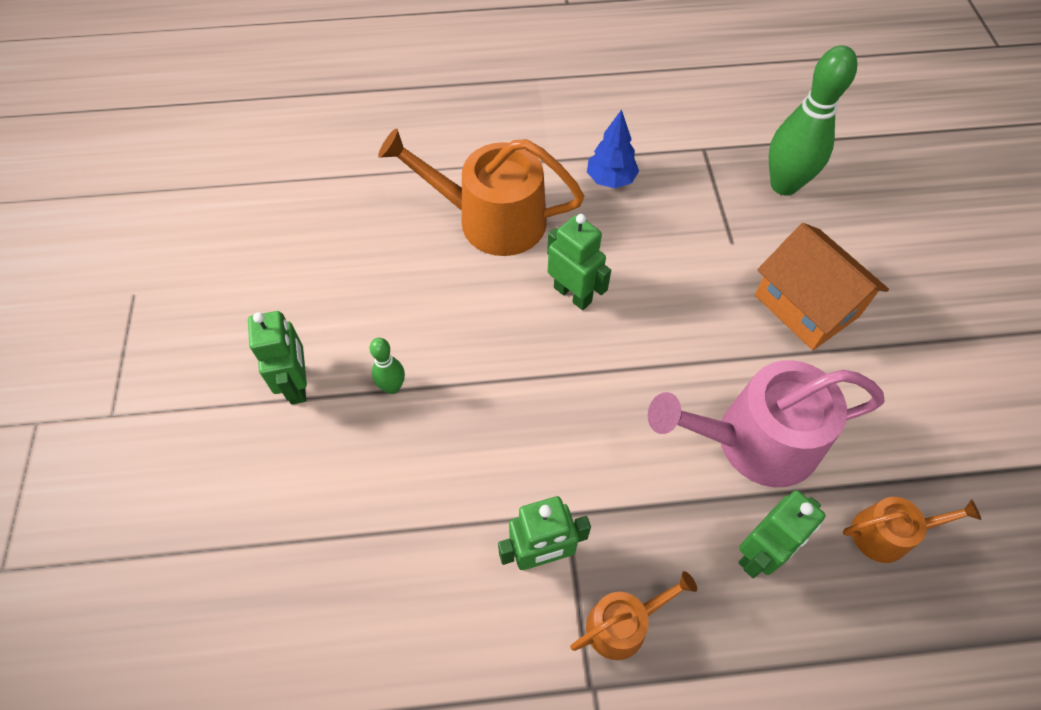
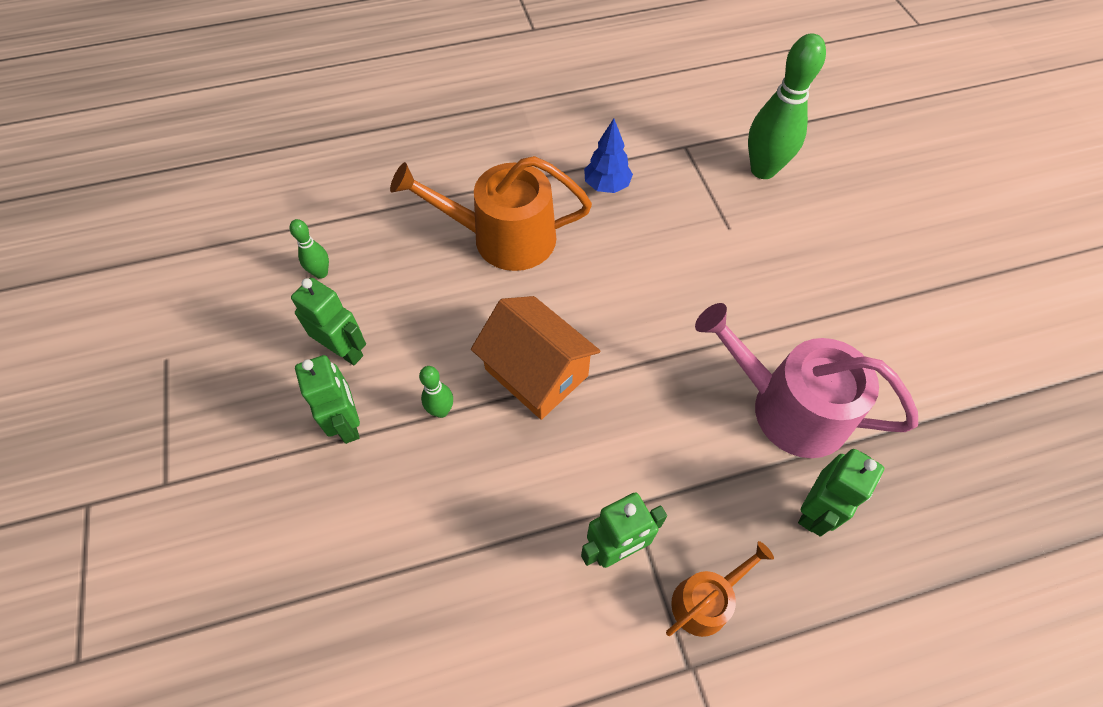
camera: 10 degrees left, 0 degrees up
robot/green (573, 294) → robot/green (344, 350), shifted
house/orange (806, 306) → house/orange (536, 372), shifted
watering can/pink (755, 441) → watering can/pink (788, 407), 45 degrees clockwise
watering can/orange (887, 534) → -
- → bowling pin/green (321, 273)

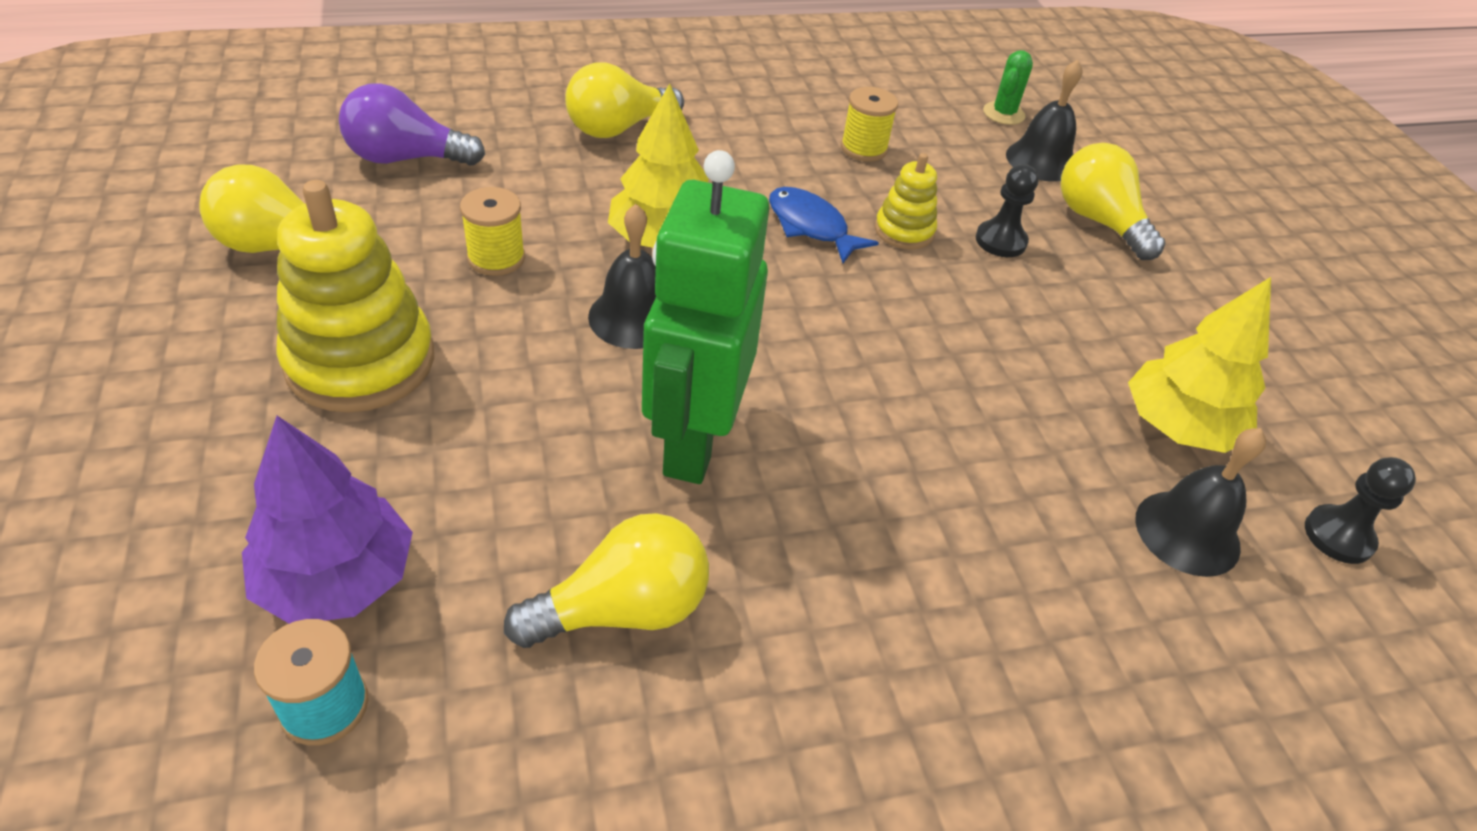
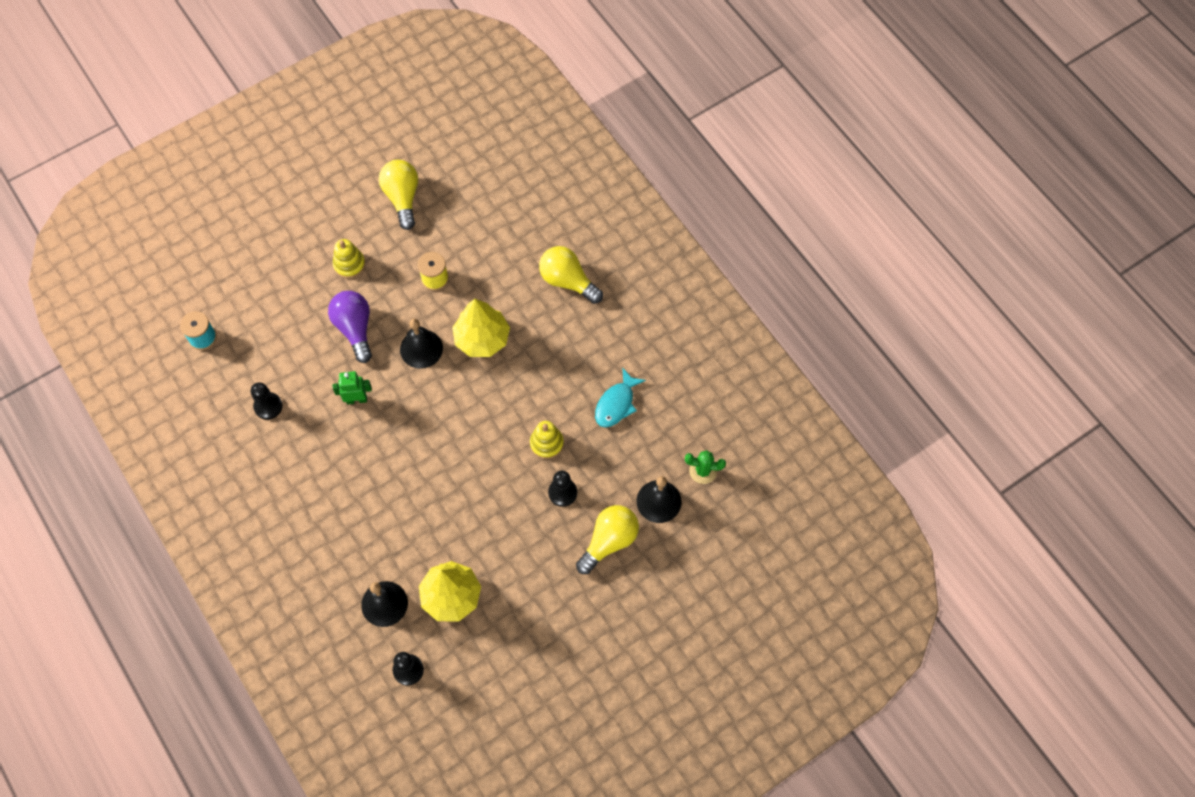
camera: 75 degrees right, 20 degrees up
light bulb/purple (406, 158) → light bulb/purple (355, 329), shifted
spool/yellow (863, 148) → fish/turquoise (616, 404)
robot/green (693, 442) → robot/green (356, 399), x0.45
stacking toy/yellow (360, 361) → stacking toy/yellow (349, 264), x0.52
fish/blue (811, 226) → -
tree/purple (337, 579) → -
light bulb/yellow (623, 609) → pawn/black (268, 406)

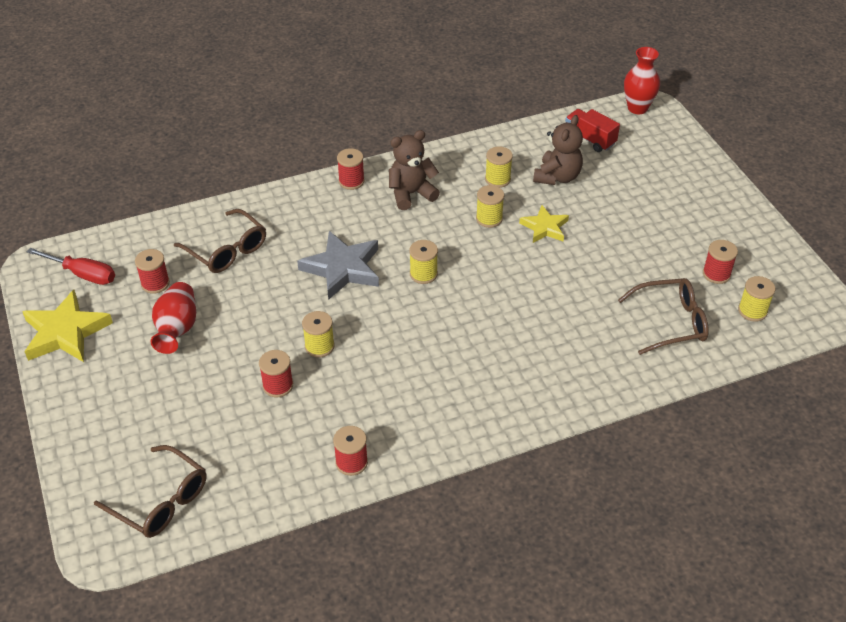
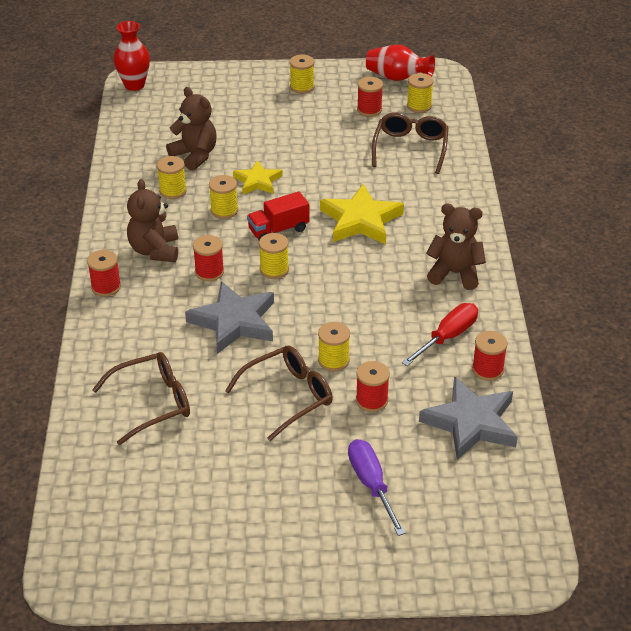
camera: 70 degrees left, 5 degrees down
truck/red (590, 139) → truck/red (278, 230), shifted
screwdriver/red (83, 274) → screwdriver/red (448, 336), shifted
spool/red (155, 283) → spool/red (209, 272), shifted
vase/red (177, 329) → vase/red (397, 78), shifted
star/yellow (65, 332) → star/yellow (361, 220), shifted
glasses/brown (161, 501) → glasses/brown (288, 396), shifted
- → spool/yellow (302, 87)
- → teddy bear/brown (455, 273)
- → star/grey (471, 423)
- → screwdriver/purple (371, 484)

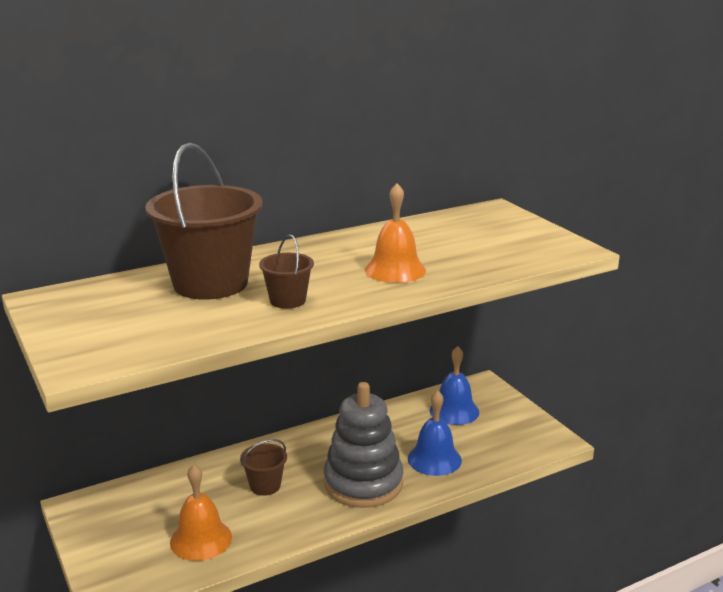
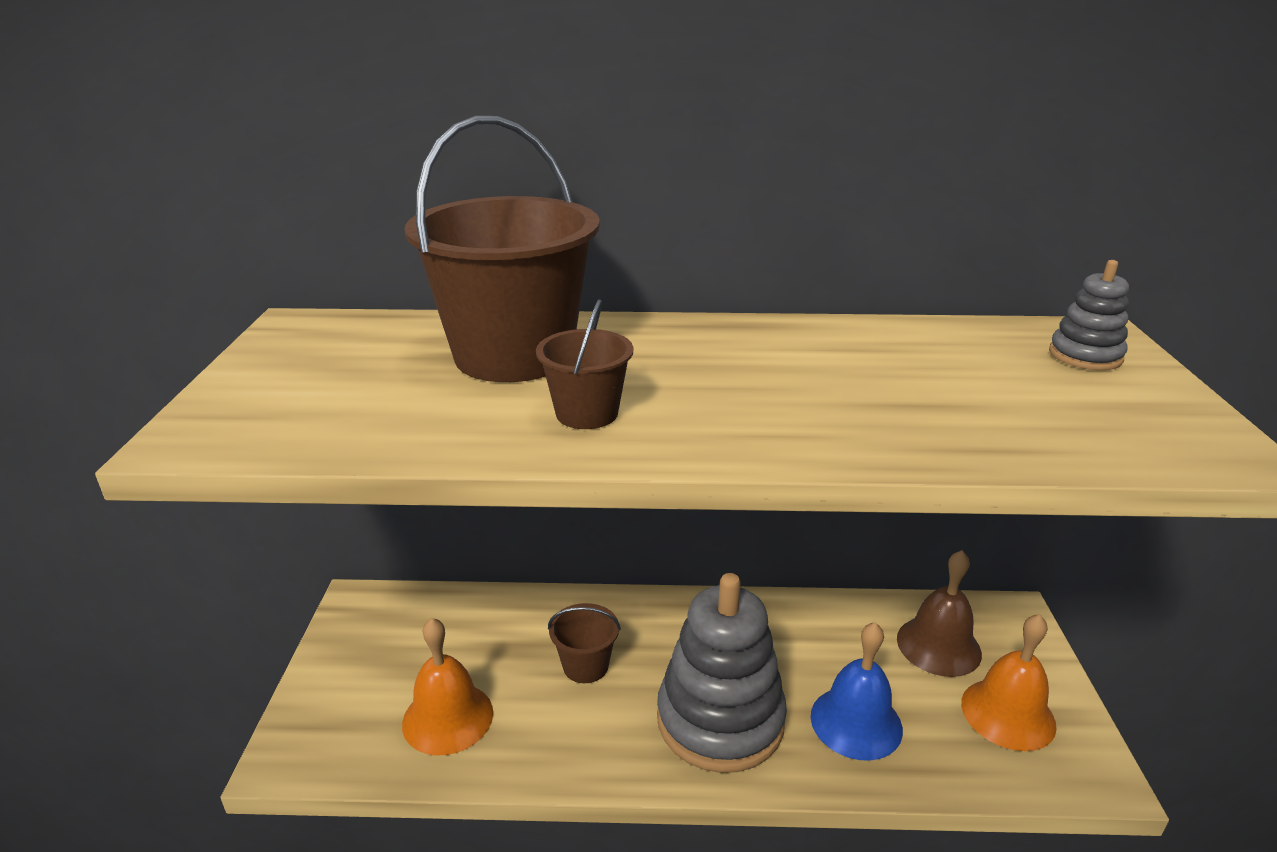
camera: 30 degrees right, 5 degrees up
bell/orange (395, 270) → bell/orange (1008, 714), shifted
bell/blue (454, 411) → bell/brown (938, 646)
- → stacking toy/grey (1085, 356)

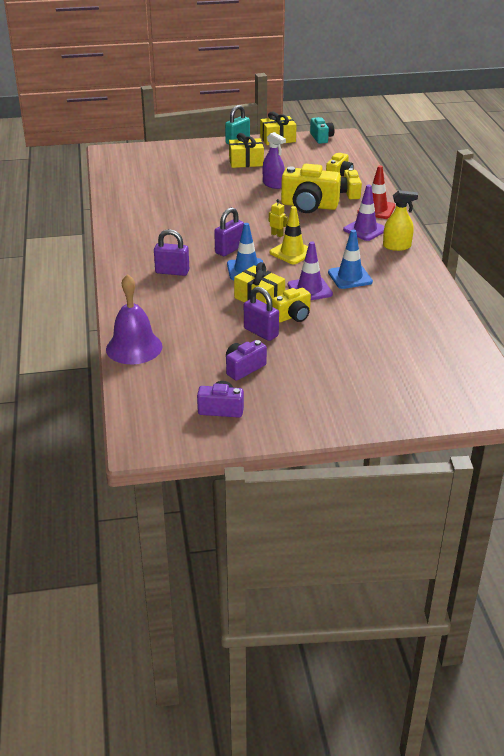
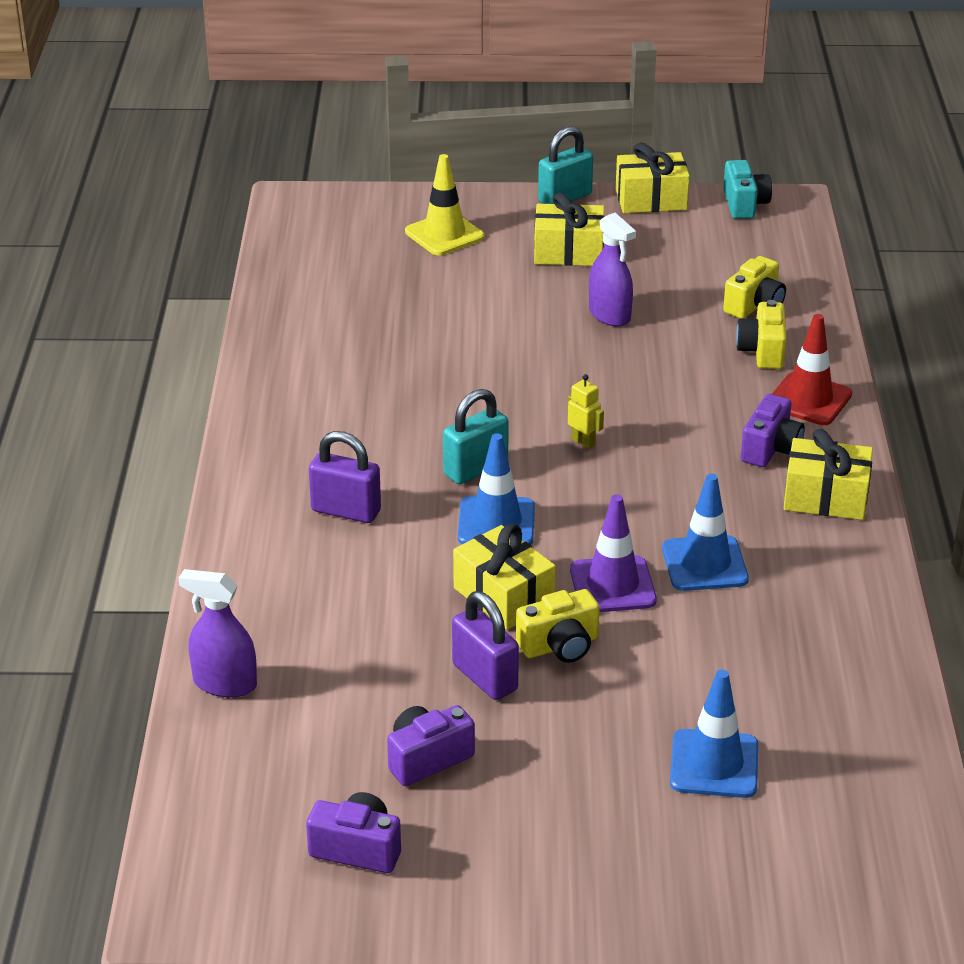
camera: 10 degrees right, 0 degrees up
camera/yellow (309, 206) → -
traffic cone/purple (365, 230) → camera/purple (770, 449)
spray bottle/yellow (397, 246) → gift/yellow (825, 497)
traffic cone/yellow (292, 252) → traffic cone/yellow (444, 234), shifted
padlock/purple (229, 249) → padlock/turquoise (475, 469)
bell/purple (134, 347) → spray bottle/purple (224, 683)
- → traffic cone/blue (714, 764)

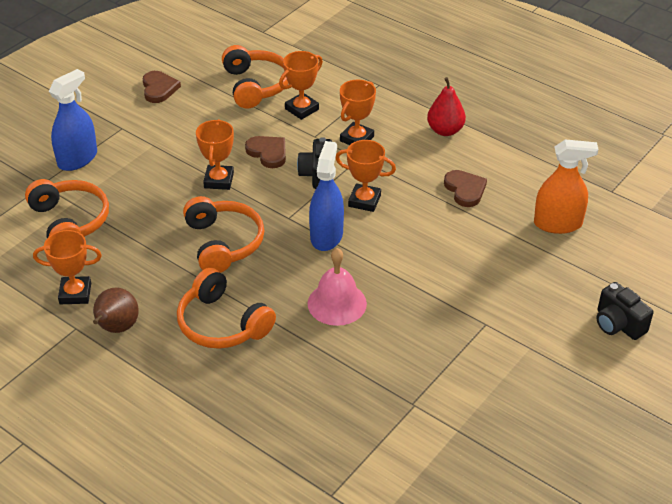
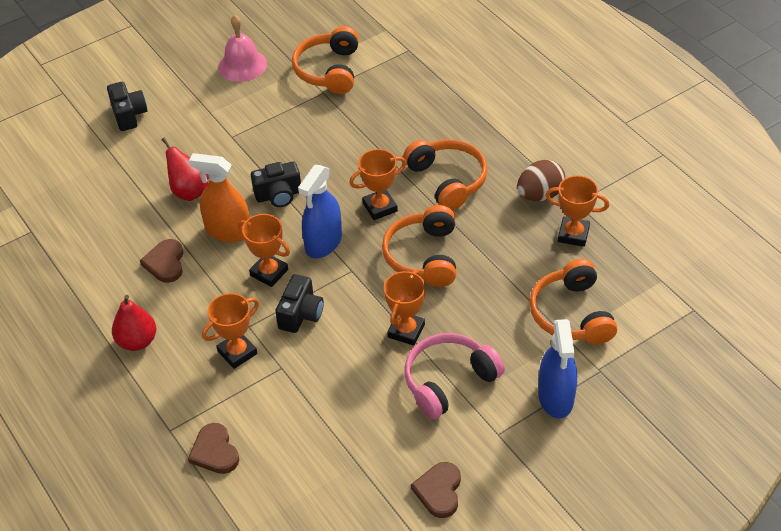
camera: 160 degrees left, 5 degrees up
headphones/orange (256, 85) → headphones/orange (329, 70), shifted
trophy/orange (302, 109) → trophy/orange (380, 207), shifted
spray bottle/blue (77, 159) → spray bottle/blue (556, 397), 60 degrees counterclockwise
heart/brown (268, 153) → heart/brown (215, 451), shifted
spray bottle/orange (557, 224) → spray bottle/orange (228, 231), shifted
bell/pink (337, 303) → bell/pink (242, 65), shifted
pear/brown (116, 328) → egg/brown (540, 195)
- → pear/red (189, 192)
- → camera/black (278, 195)
- → headphones/pink (448, 381)

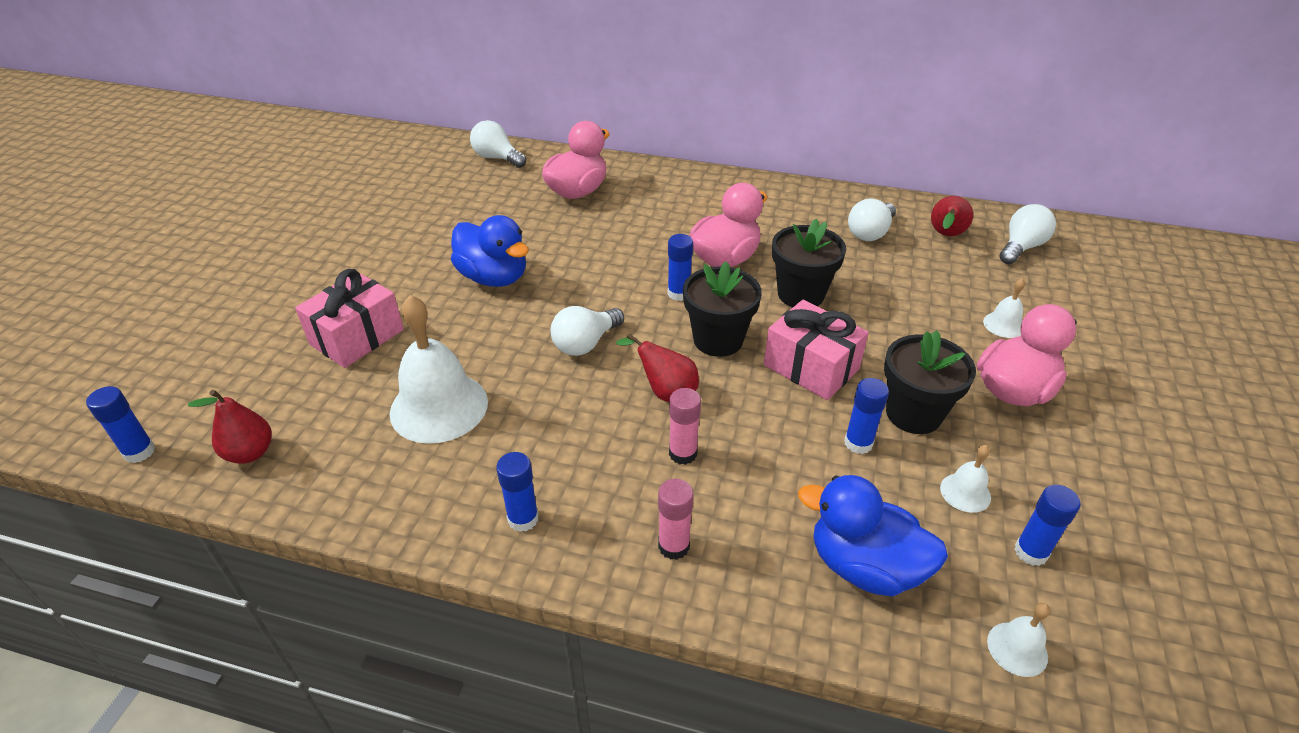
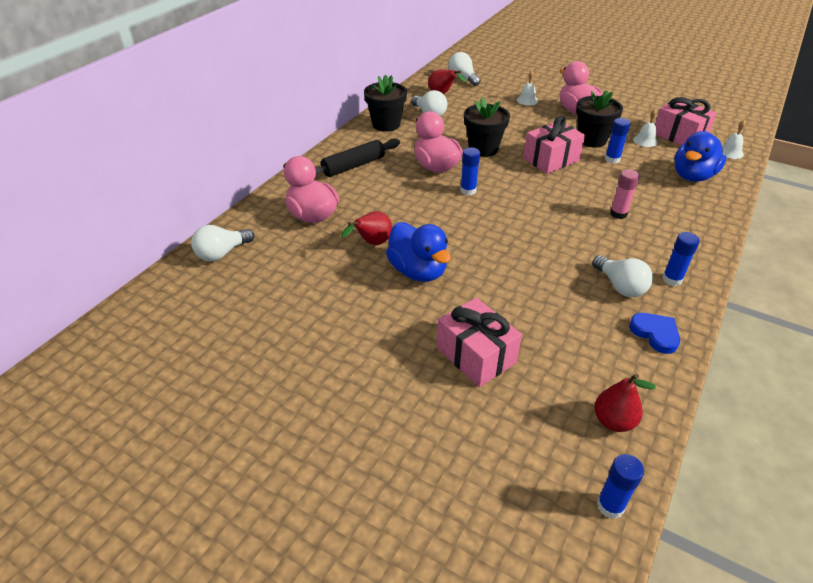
camera: 75 degrees left, 0 degrees up
duck/blue (494, 277) → duck/blue (418, 271), 90 degrees clockwise
flower pot/black (718, 340) → flower pot/black (386, 124), shifted
bell/white (439, 407) → -
light bulb/white (585, 343) → light bulb/white (620, 286), shifted
pear/red (665, 392) → pear/red (372, 243), shifted
glue stick/pink (673, 546) → -
glue stick/blue (1031, 552) → gift/pink (679, 135)
- → rolling pin/black (353, 166)
- → heart/blue (655, 334)

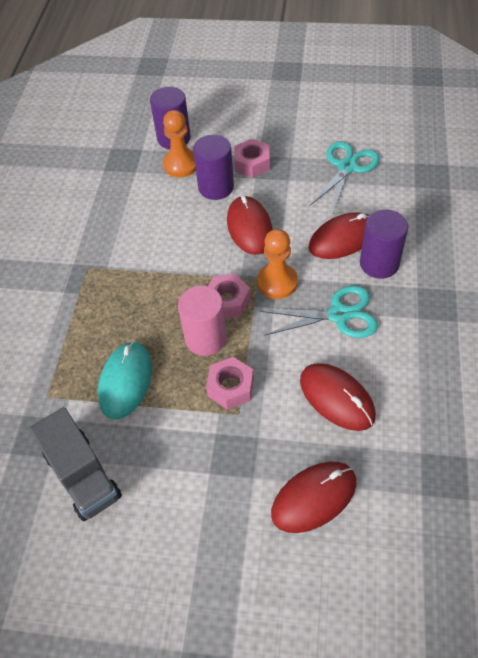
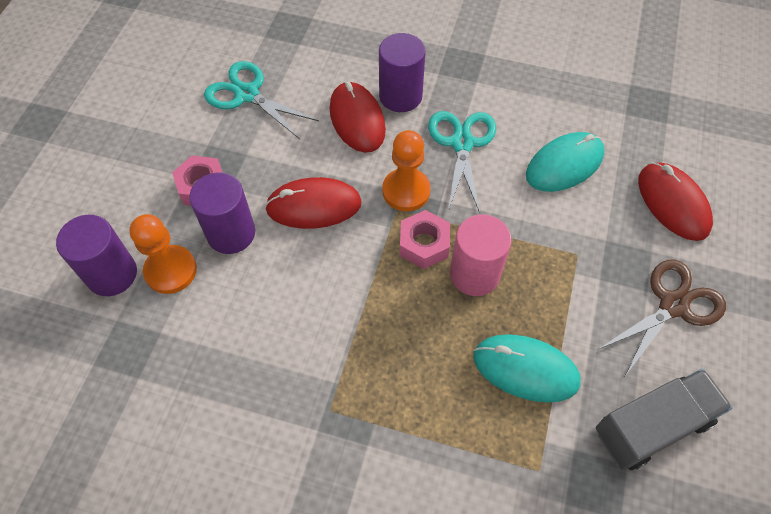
camera: 85 degrees left, 5 degrees up
nut/pink (230, 387) → -
mouse/red (337, 398) → mouse/turquoise (564, 164)
- → scissors/brown (673, 305)

